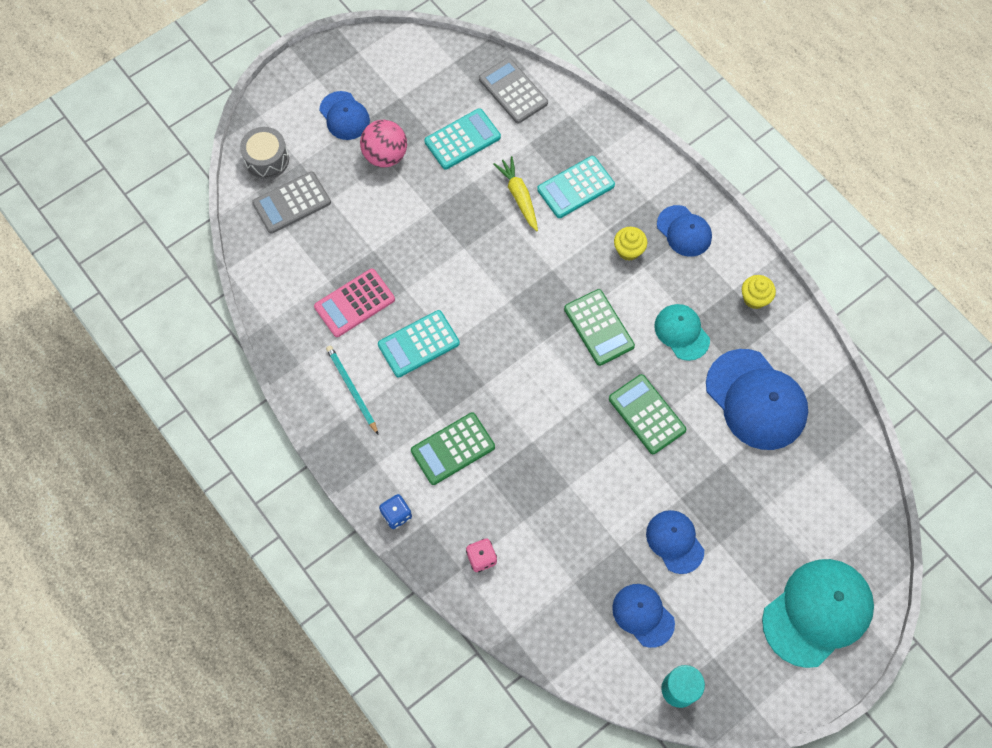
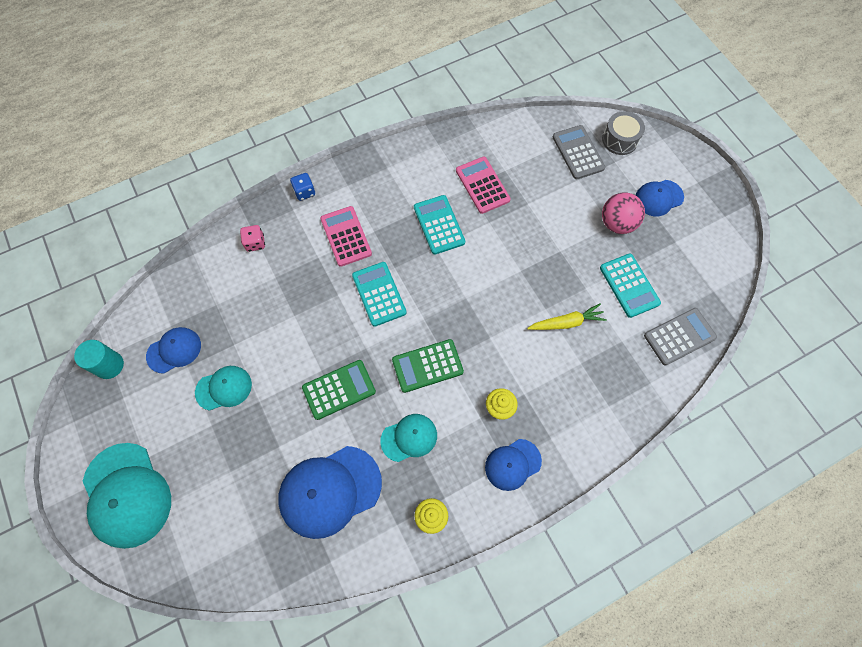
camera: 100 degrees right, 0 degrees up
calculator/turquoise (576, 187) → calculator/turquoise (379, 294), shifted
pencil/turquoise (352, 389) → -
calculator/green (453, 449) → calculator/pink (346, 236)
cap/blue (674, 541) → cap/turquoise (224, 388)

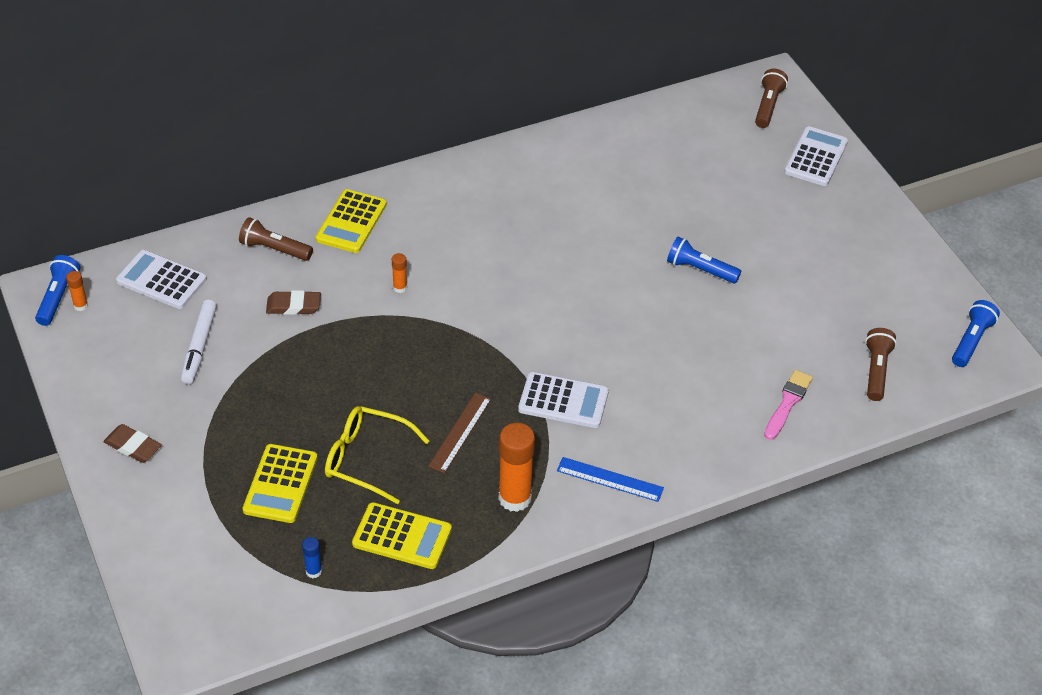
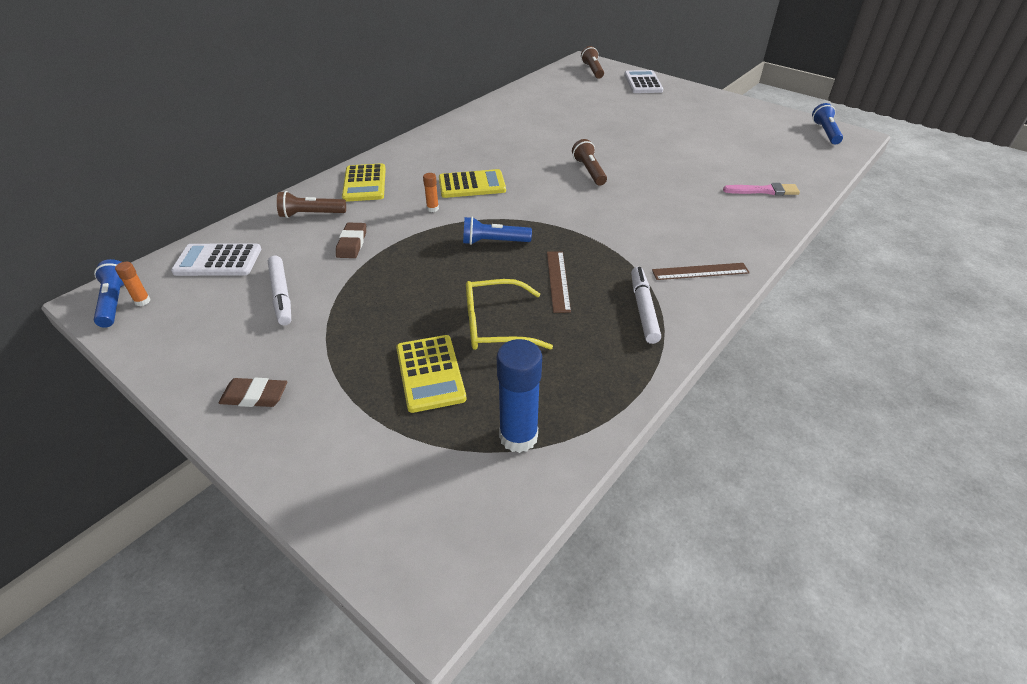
camera: 25 degrees left, 5 degrees down
flashlight/blue (700, 269) → flashlight/blue (493, 242), shifted
eraser/brown (293, 306) → eraser/brown (352, 243), 60 degrees counterclockwise
flashlight/brown (876, 371) → flashlight/brown (589, 171), shifted
brush/pink (787, 403) → brush/pink (764, 191), 90 degrees clockwise
calculator/white (563, 401) → -
glue stick/orange (515, 498) → marker/white (643, 309)
ruler/blue (610, 479) → ruler/brown (700, 271)
calculator/yellow (402, 536) → calculator/yellow (472, 185), shifted
glue stick/blue (313, 571) → glue stick/blue (518, 437), x2.13

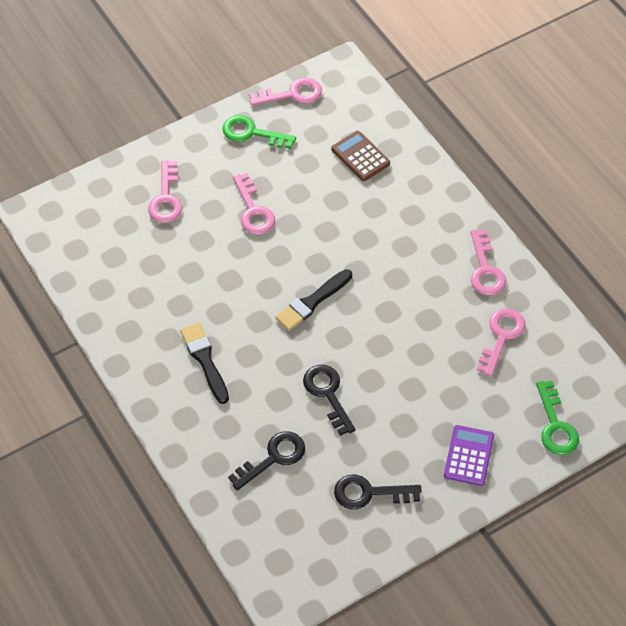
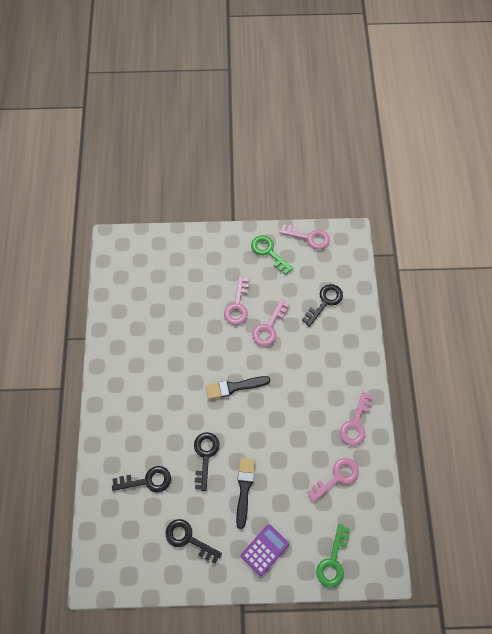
camera: 30 degrees right, 10 degrees up
calculator/brown (360, 156) → key/black (325, 302)
key/pink (166, 198) → key/pink (269, 327), shifted
brush/black (204, 360) → brush/black (244, 489), shifted

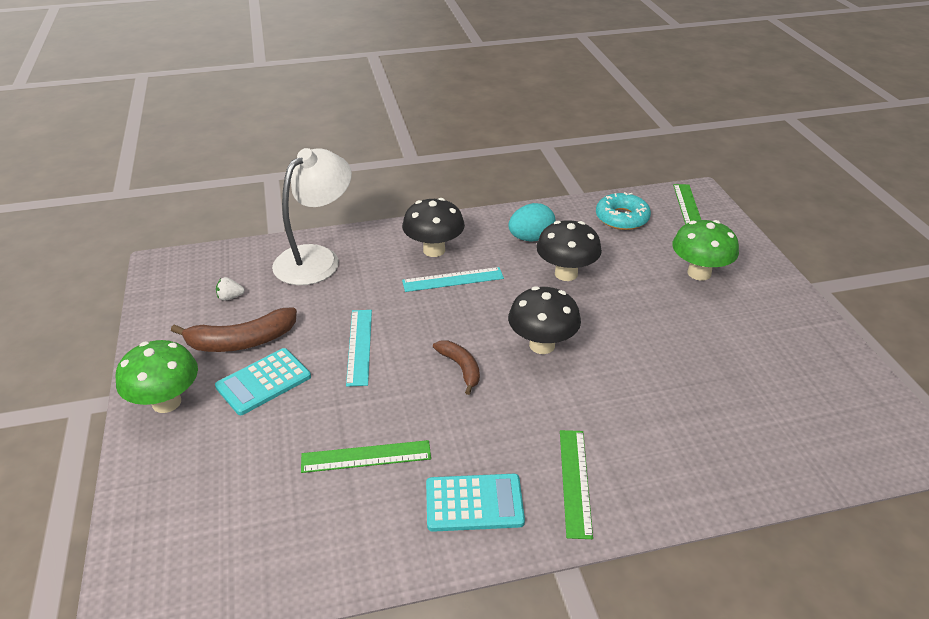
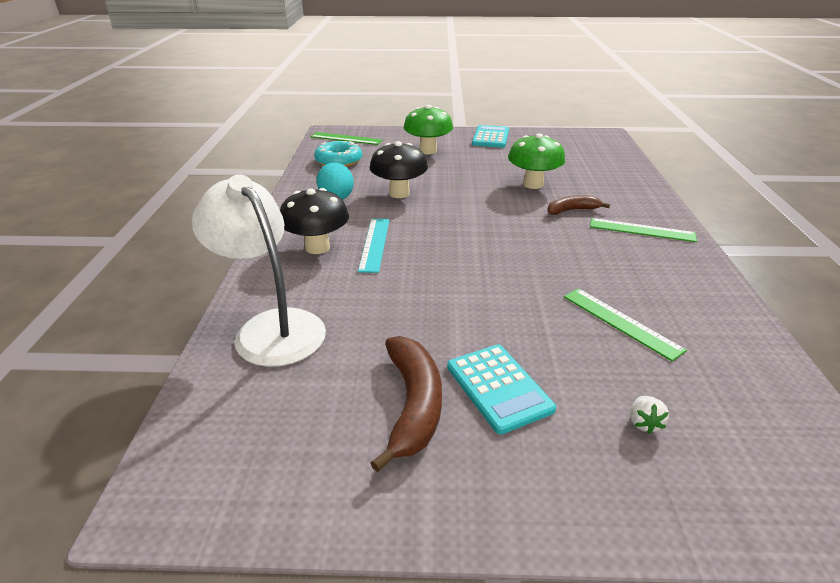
camera: 75 degrees left, 5 degrees down
strawberry/white (230, 297) → strawberry/white (643, 423), shifted
mushroom/black (542, 345) → -
ruler/turquoise (359, 346) → -
mushroom/green (166, 402) → mushroom/green (533, 184), shifted
banana/brown (461, 368) → banana/brown (572, 210), shifted
ruler/green (366, 457) → ruler/green (621, 322), 45 degrees counterclockwise
calculator/turquoise (474, 503) → calculator/turquoise (490, 137), shifted

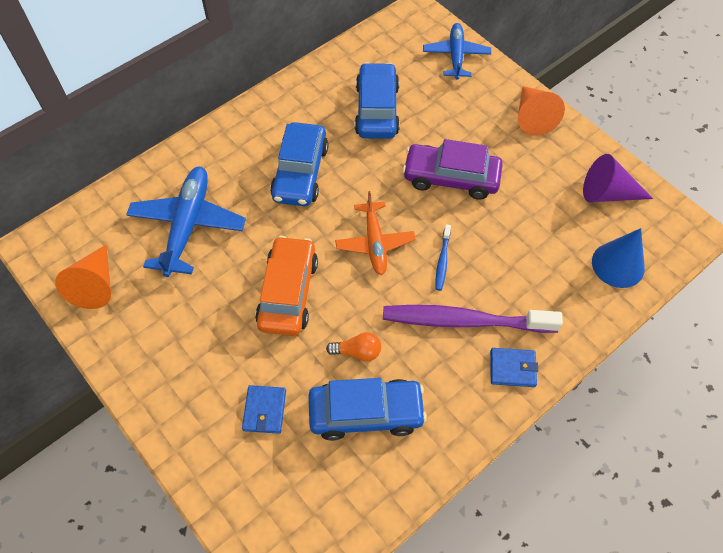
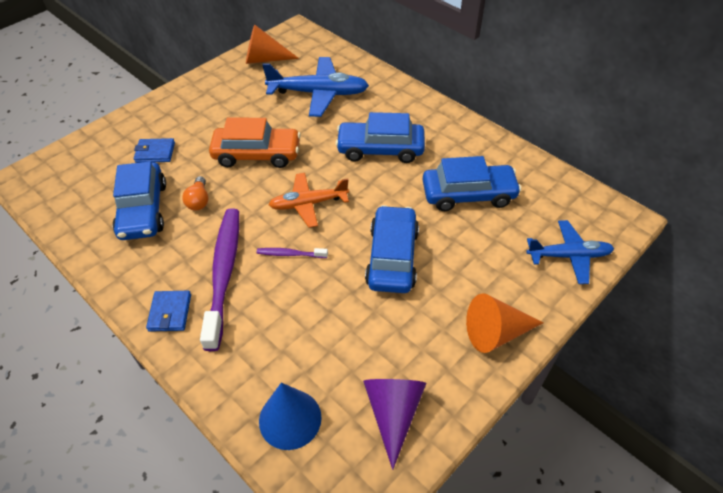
camera: 85 degrees right, 10 degrees down
car/purple (451, 178) → car/blue (392, 257)
toothbrush/blue (442, 261) → toothbrush/purple (290, 254)

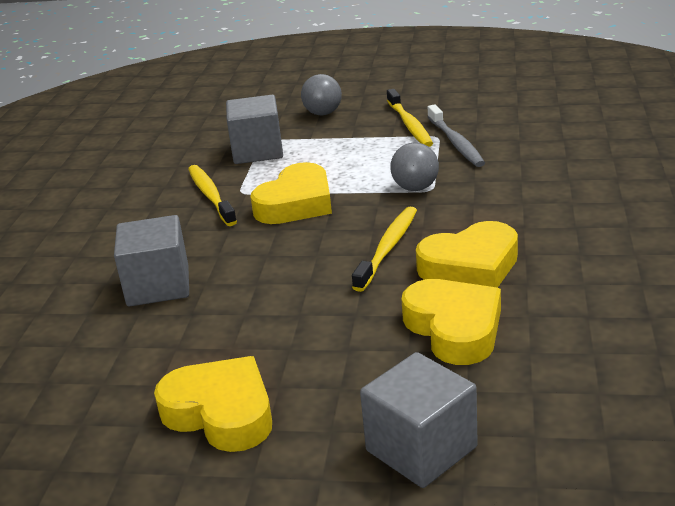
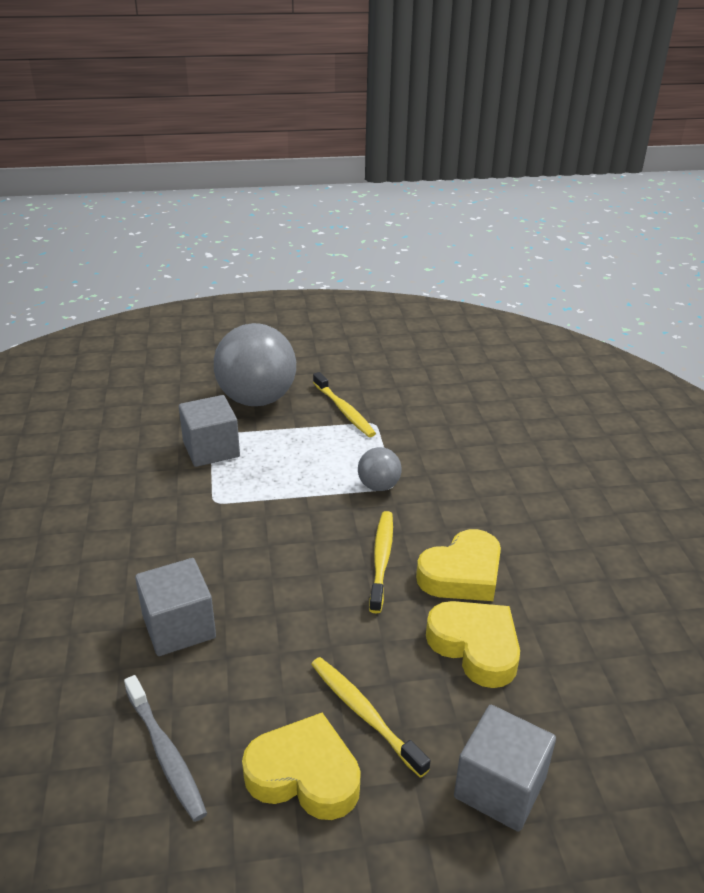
camera: 20 degrees left, 5 degrees up
ball/grey (323, 113) → ball/grey (257, 399), x2.12
toothbrush/grey (455, 142) → toothbrush/grey (165, 753), shifted
heart/yellow (296, 203) → -
toothbrush/yellow (211, 196) → toothbrush/yellow (364, 714), shifted

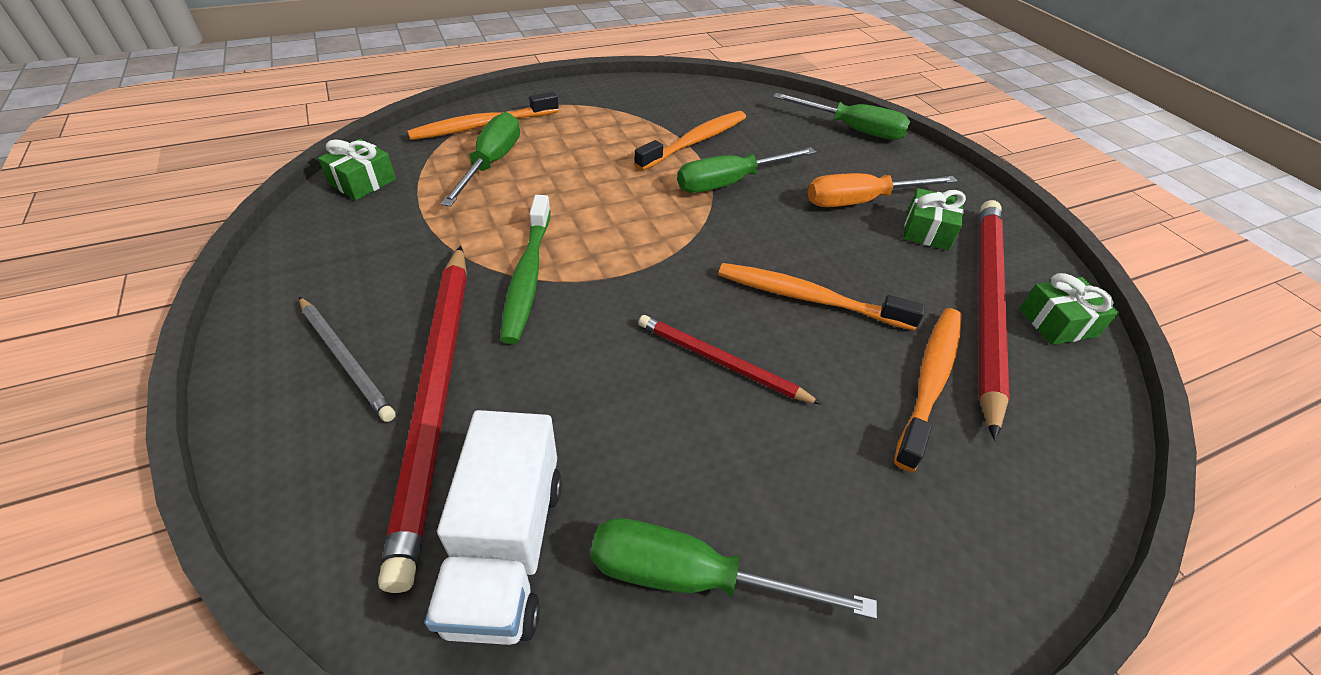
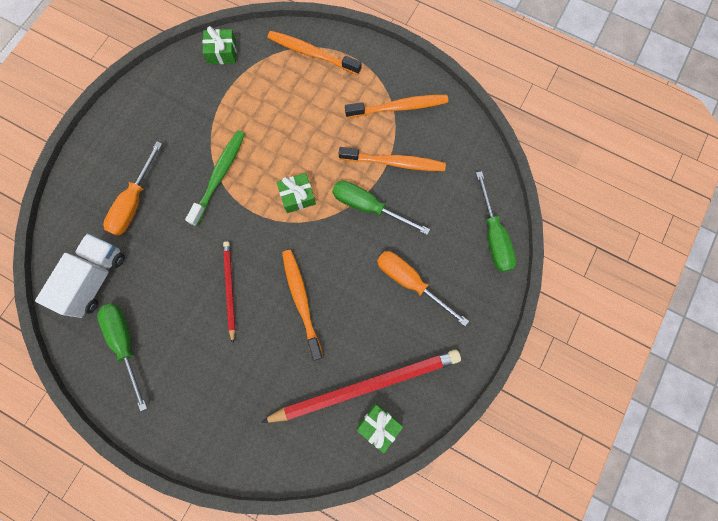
camera: 55 degrees right, 30 degrees up
screwdriver/green (491, 163) → -
gift/green (927, 231) → gift/green (297, 196), shifted
toothbrush/green (528, 276) → toothbrush/green (219, 176), 150 degrees clockwise
pencil/red (437, 395) → screwdriver/orange (134, 202)
pencil/grey (345, 359) → -
toothbrush/orange (929, 381) → toothbrush/orange (399, 107), shifted
truck/white (506, 550) → truck/white (95, 279), 150 degrees clockwise

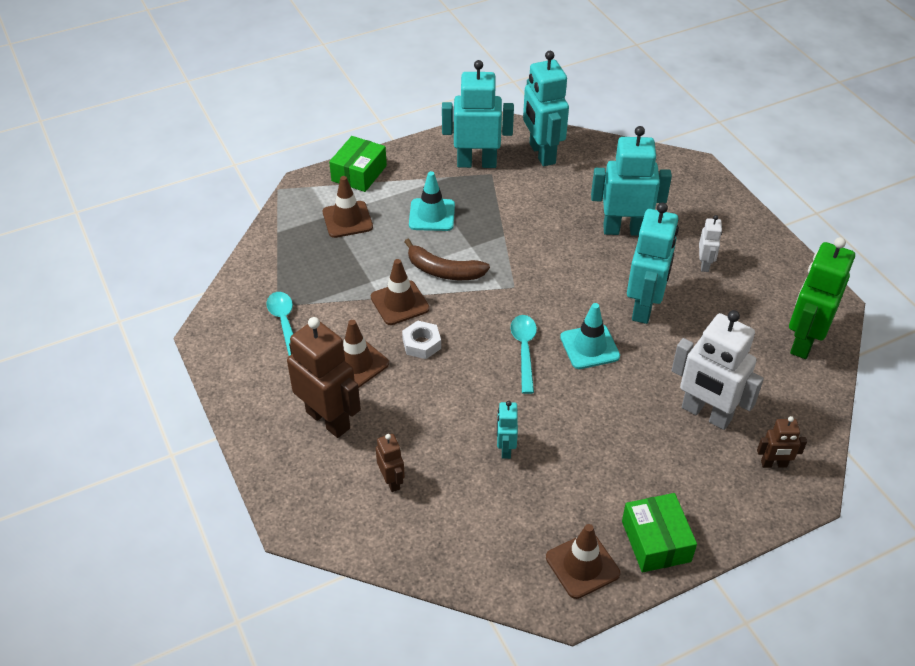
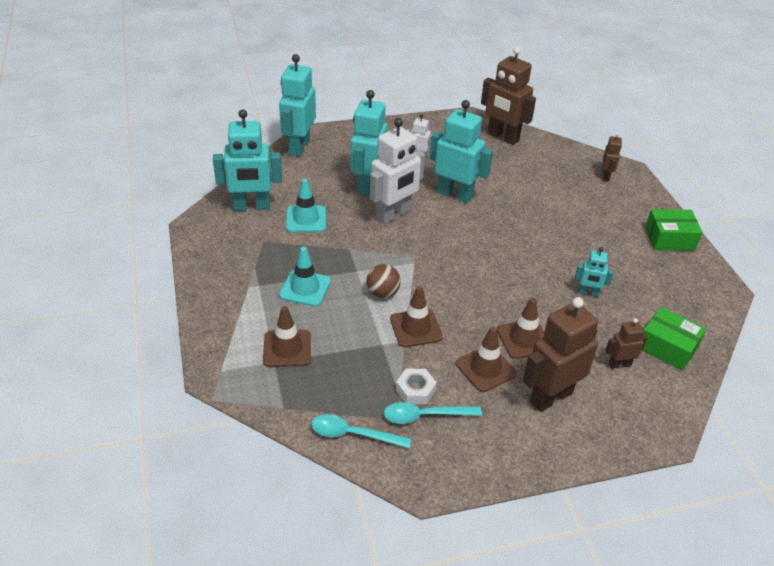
camera: 80 degrees left, 5 degrees down
robot/turquoise (476, 163) → robot/turquoise (299, 147), shifted
box/green (359, 173) → box/green (667, 347), shifted
robot/green (803, 341) → robot/brown (502, 137)
banana/brown (443, 271) → ball/brown (382, 293)
traffic cone/turquoise (589, 347) → traffic cone/turquoise (306, 219), shifted
robot/white (706, 414) → robot/white (393, 214), shifted
spoon/turquoise (524, 350) → spoon/turquoise (353, 434), shifted
nut/white (421, 344) → nut/white (415, 390), shifted
traffic cone/brown (582, 565) → traffic cone/brown (524, 339), shifted

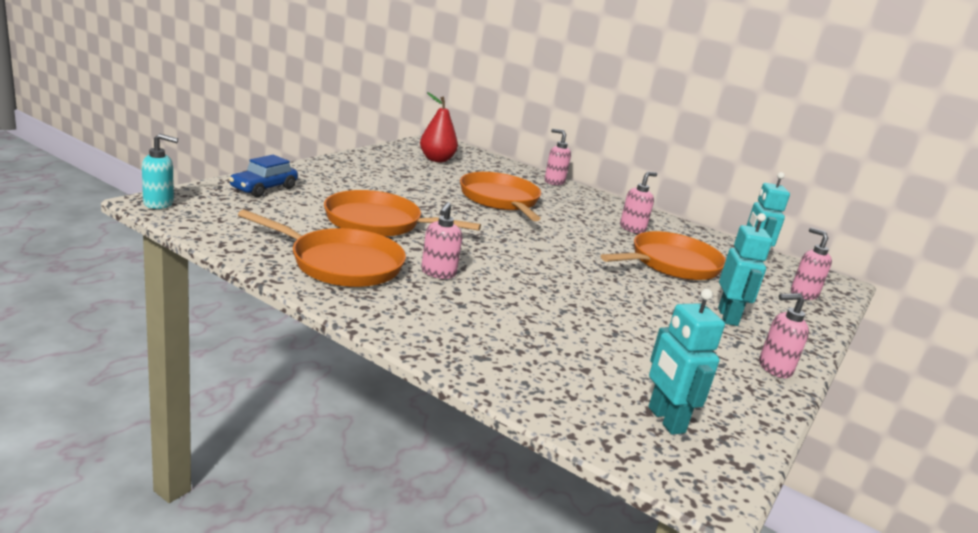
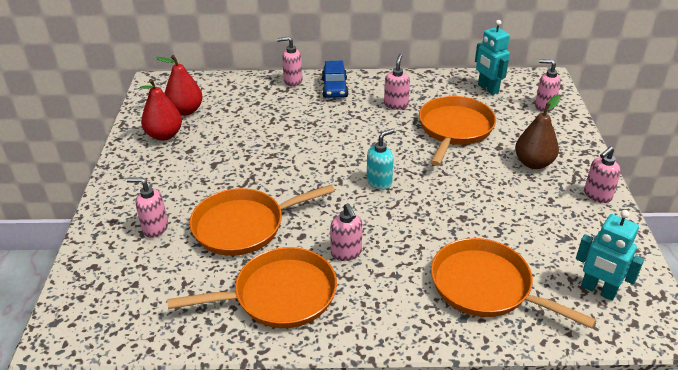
camera: 30 degrees left, 15 degrees up
soap dispenser/turquoise (159, 203) → soap dispenser/turquoise (379, 182), shifted
car/blue (264, 188) → car/blue (334, 88), shifted
pan/orange (500, 200) → pan/orange (485, 286), shifted
robot/turquoise (728, 317) → pear/brown (533, 163)
- → pear/red (164, 135)
- → soap dispenser/pink (155, 228)

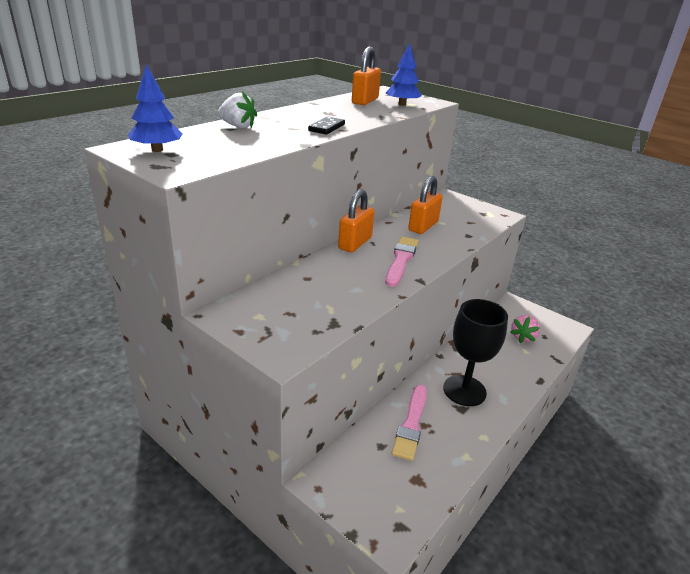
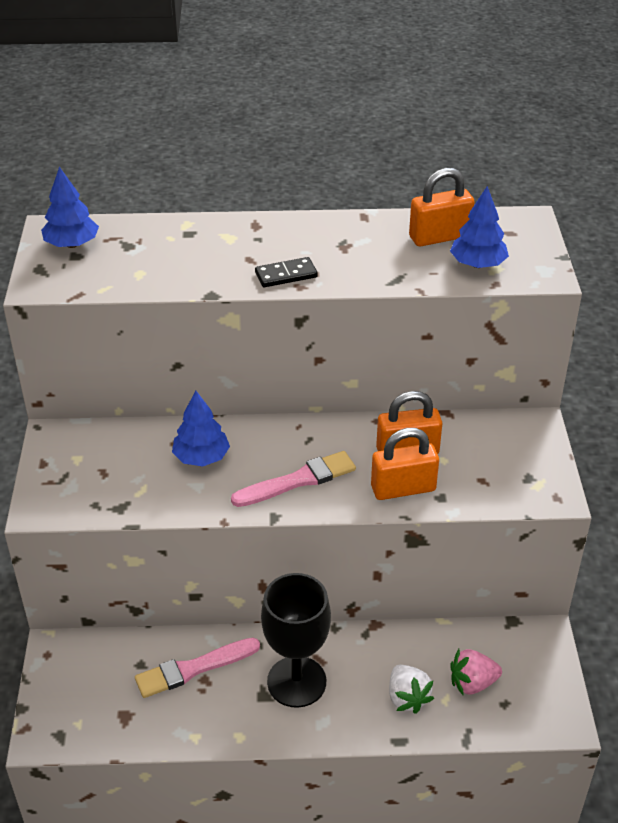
camera: 50 degrees right, 10 degrees up
strawberry/white (238, 126) → strawberry/white (407, 698), shifted
padlock/orange (355, 243) → padlock/orange (403, 488), shifted
- → tree/blue (201, 457)

